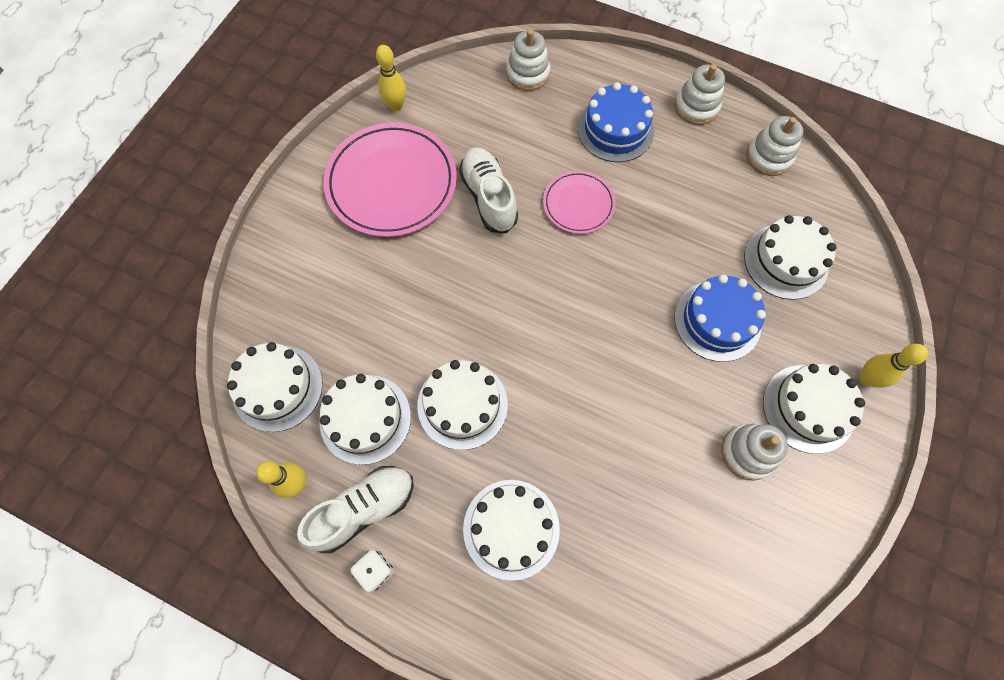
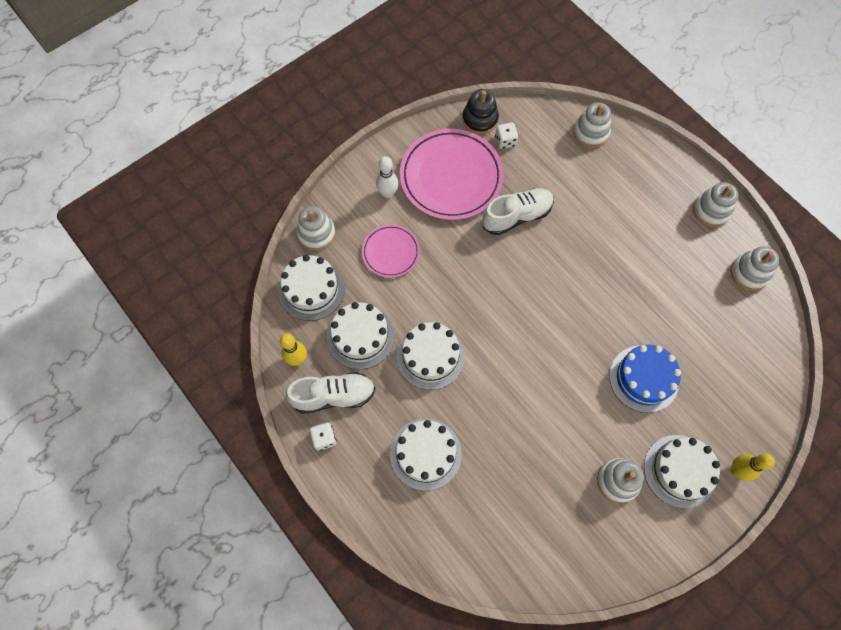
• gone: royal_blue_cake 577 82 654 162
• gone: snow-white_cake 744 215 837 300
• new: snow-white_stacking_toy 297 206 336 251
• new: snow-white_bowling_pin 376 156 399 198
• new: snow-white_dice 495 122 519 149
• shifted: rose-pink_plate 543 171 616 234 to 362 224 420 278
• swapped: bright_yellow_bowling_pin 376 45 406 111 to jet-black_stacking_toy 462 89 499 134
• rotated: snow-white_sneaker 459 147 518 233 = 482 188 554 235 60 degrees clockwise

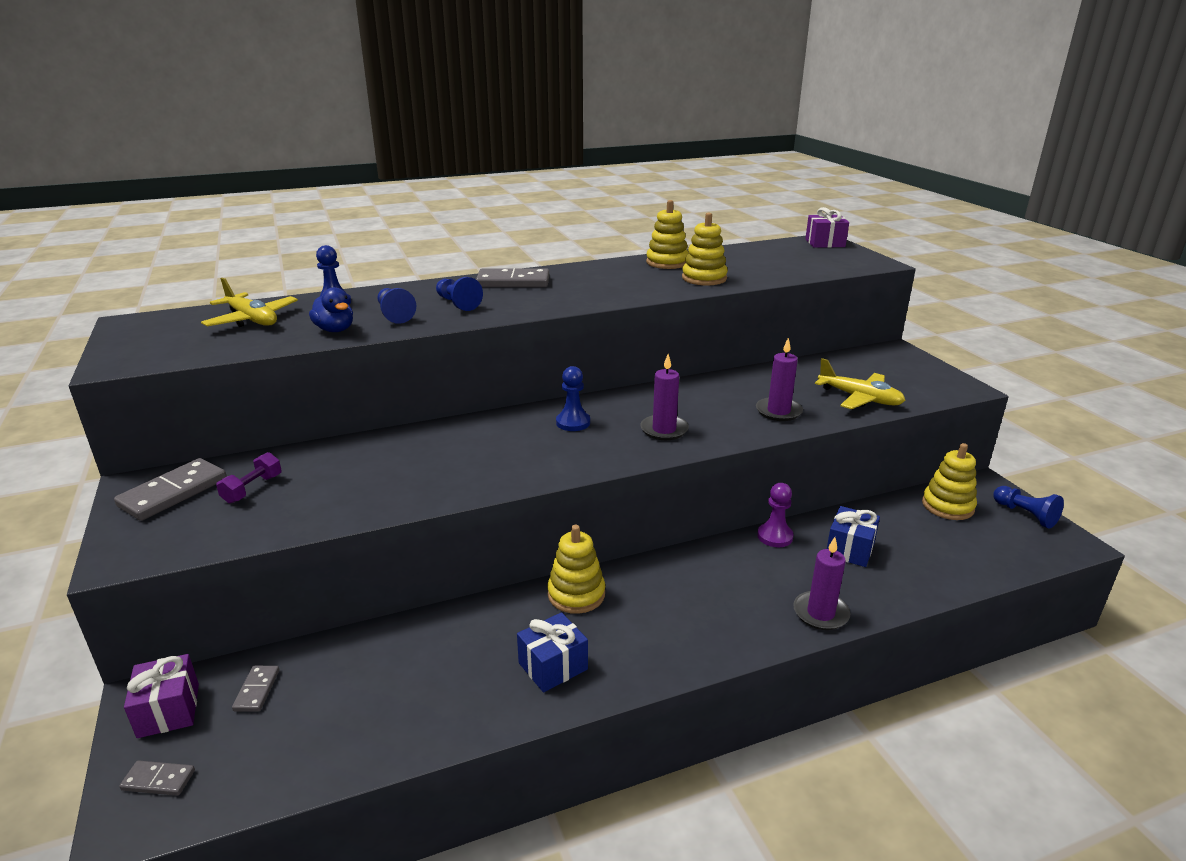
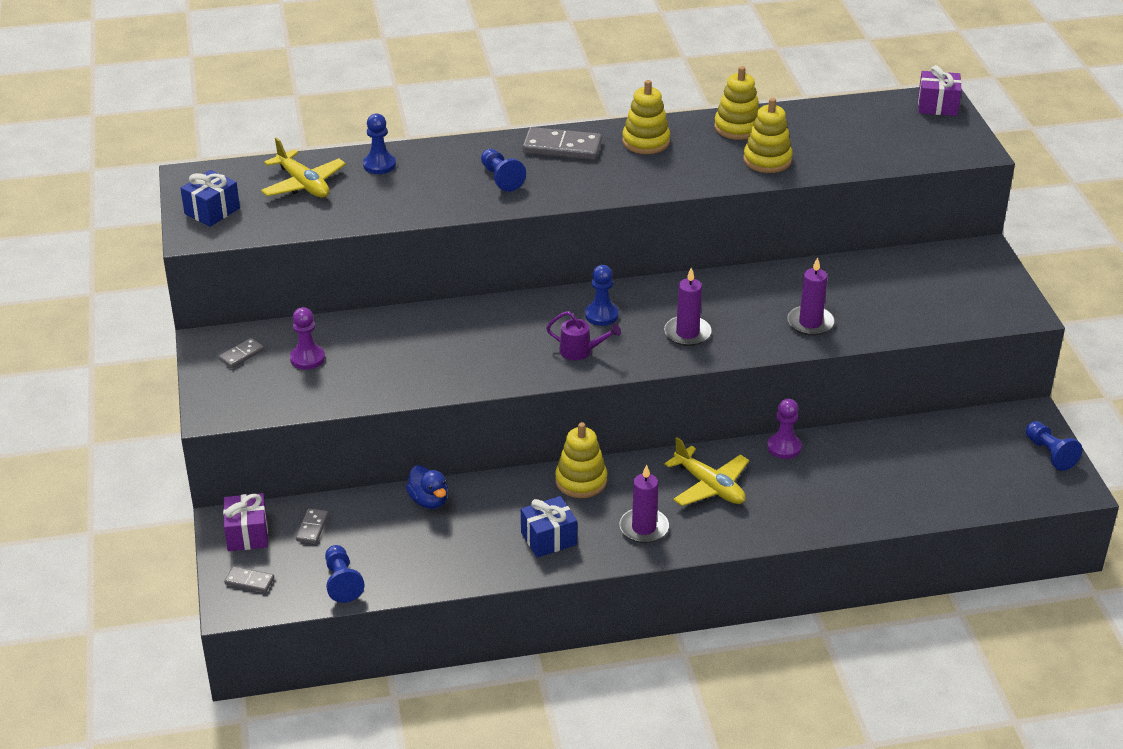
• new: royal_purple_watering_pot 546 311 621 360
• shifted: royal_blue_rubber_duck 309 287 353 332 to 406 465 448 509
• shifted: royal_blue_game_pawn 378 288 416 324 to 325 545 365 603
• shifted: royal_purple_wax_candle 793 537 850 630 to 619 464 669 543
• shifted: bright_yellow_toy_plane 815 358 906 409 to 665 437 749 506
• shifted: royal_blue_gift 827 506 880 567 to 180 170 240 227
• shifted: bright_yellow_stacking_toy 922 443 977 520 to 622 80 670 154
• swapped: royal_purple_hand_weight 216 452 282 504 to royal_purple_game_pawn 290 307 325 370
• scaled: grey_domino 114 458 227 521 = 219 338 264 368 x0.53

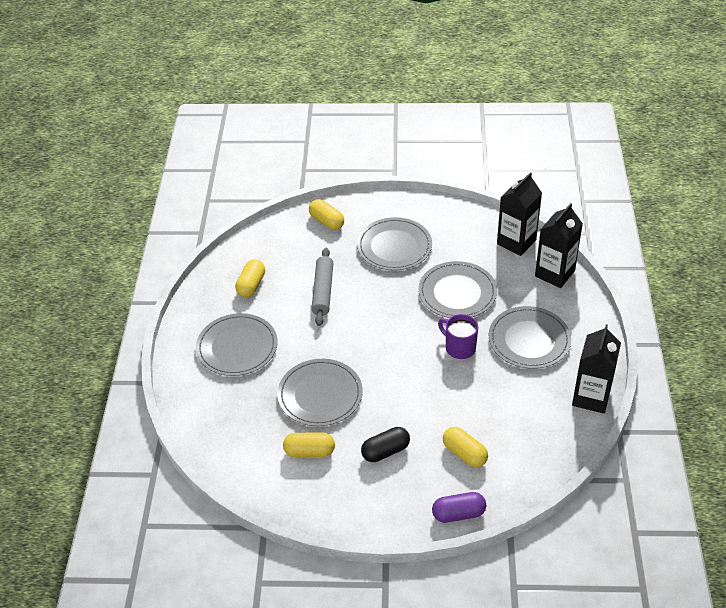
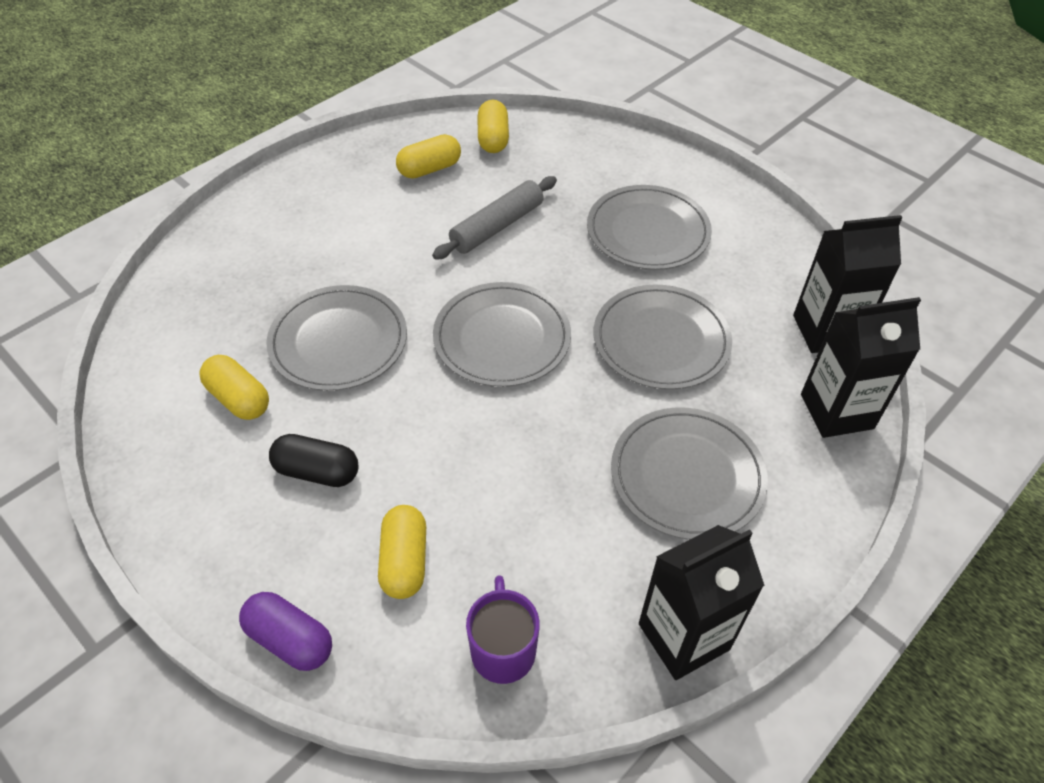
• shifted: grey_plate 196 313 278 376 to 433 282 571 387
• shifted: bright_yellow_capsule 309 199 344 230 to 478 100 509 153
• shifted: royal_purple_tea_mug 438 314 478 359 to 466 575 540 684

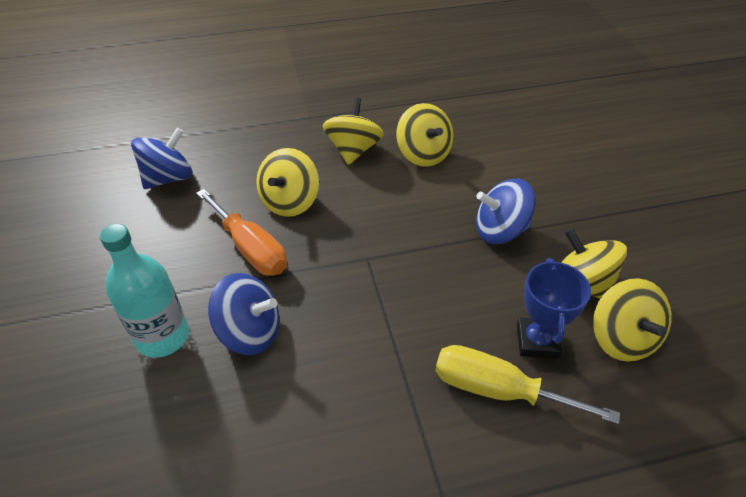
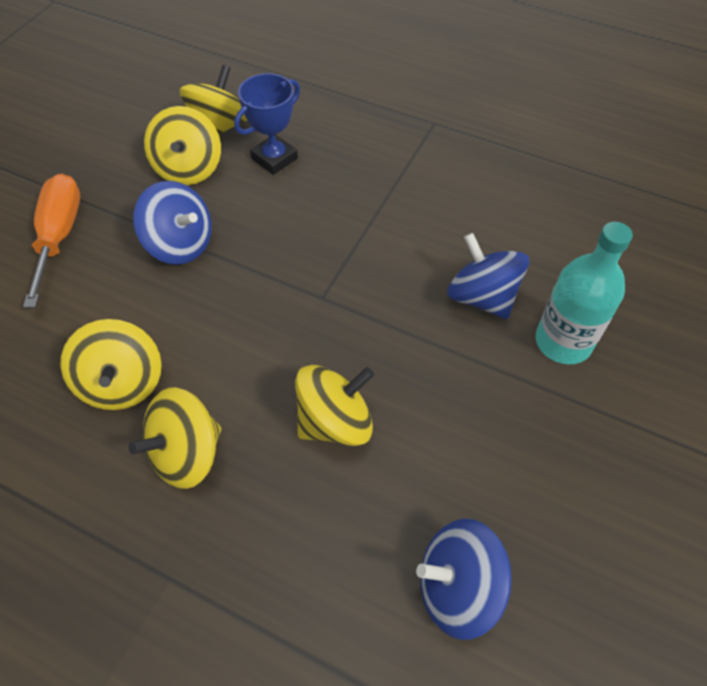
• gone: bright_yellow_screwdriver 435 345 620 424
• shifted: orange-coloured_screwdriver 196 189 287 275 to 23 174 80 308
• rotated: bright_yellow_spinning_top 396 103 454 167 = 60 319 162 410 150 degrees clockwise

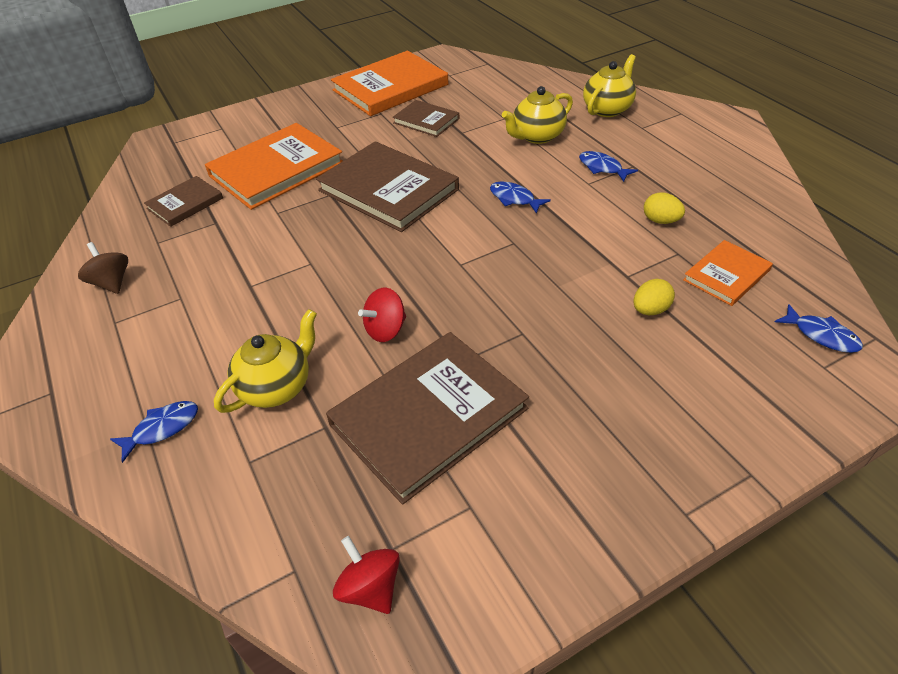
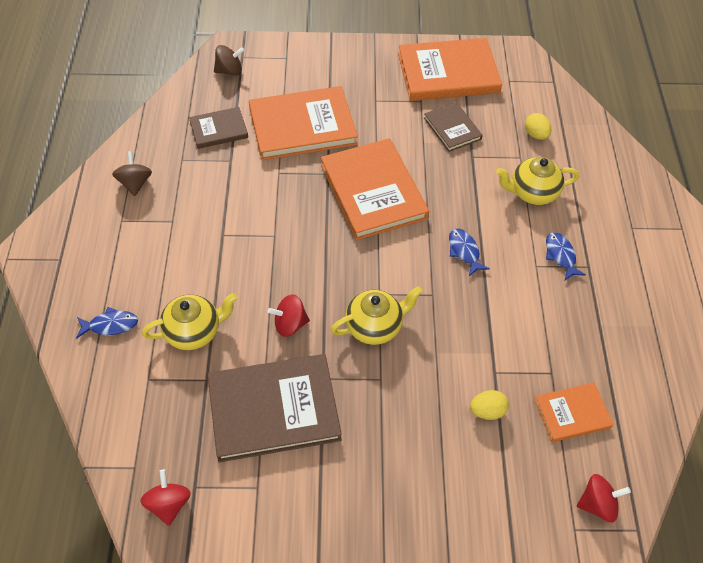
• new: russet_spinning_top 214 45 244 76
• shifted: bright_yellow_china_teapot 583 54 636 117 to 331 286 423 345
• shifted: bright_yellow_egg_shape 644 192 685 224 to 525 113 551 140
• swapped: royal_blue_fish 775 304 863 353 to red_spinning_top 577 474 631 522
• repainted: russet_hardback 316 141 459 232 to orange-coloured_hardback 321 138 429 240

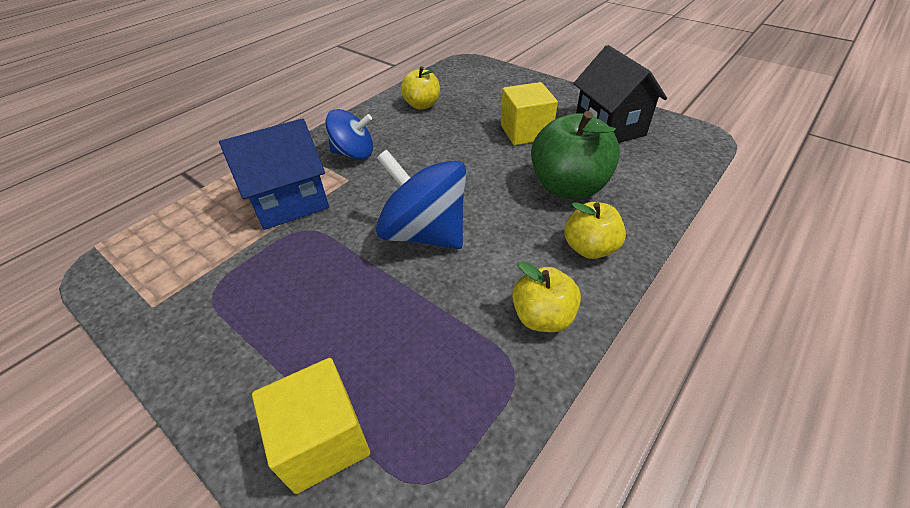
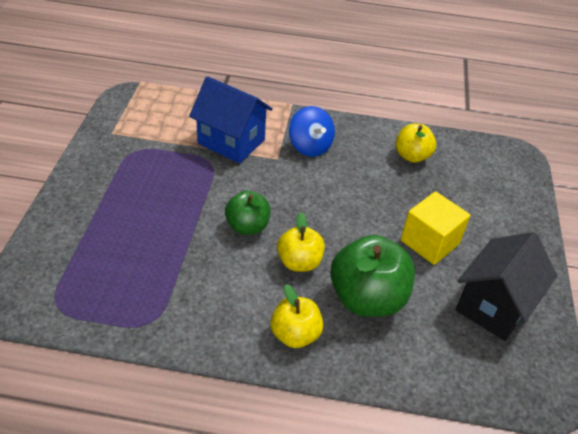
• gone: bright_yellow_cube 252 358 370 494
• shifted: bright_yellow_apple_fruit 512 261 581 332 to 277 212 325 272
• swapped: royal_blue_spinning_top 376 150 466 249 to emerald_apple_fruit 225 191 270 235

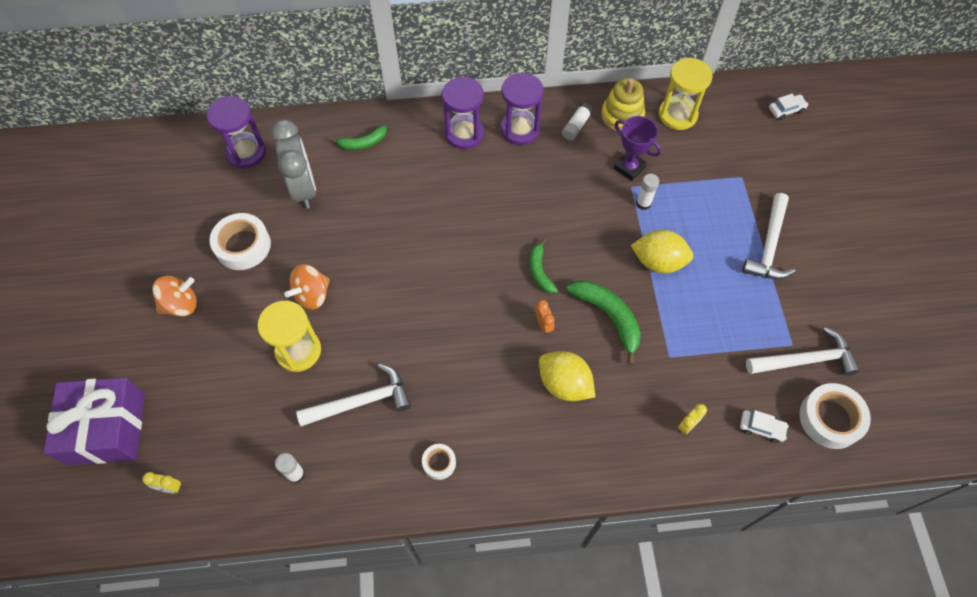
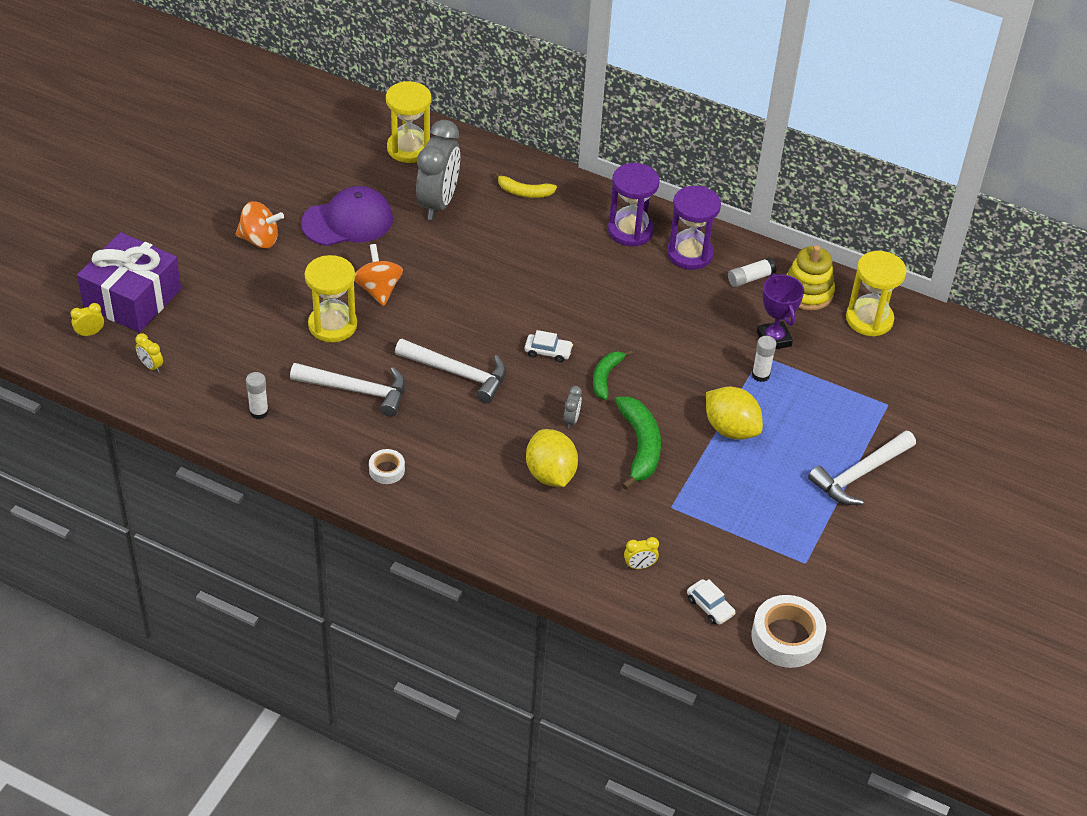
• new: bright_yellow_clock 70 303 104 337
• shifted: snow-white_claw_hammer 746 327 860 376 to 395 339 506 403
• shifted: snow-white_car 769 94 808 120 to 525 330 573 362
• swapped: snow-white_sticky_tape 210 213 271 270 to royal_purple_cap 301 186 393 246
• repainted: royal_purple_sand_timer 207 96 266 168 to bright_yellow_sand_timer 386 81 431 163
• repainted: emerald_banana_fruit 330 125 387 150 to bright_yellow_banana_fruit 494 171 557 198
• repainted: orange-coloured_clock 536 300 554 335 to grey_clock 564 386 582 429
• rotated: orange-coloured_spinning_top 284 264 330 310 = 354 244 403 306 90 degrees clockwise

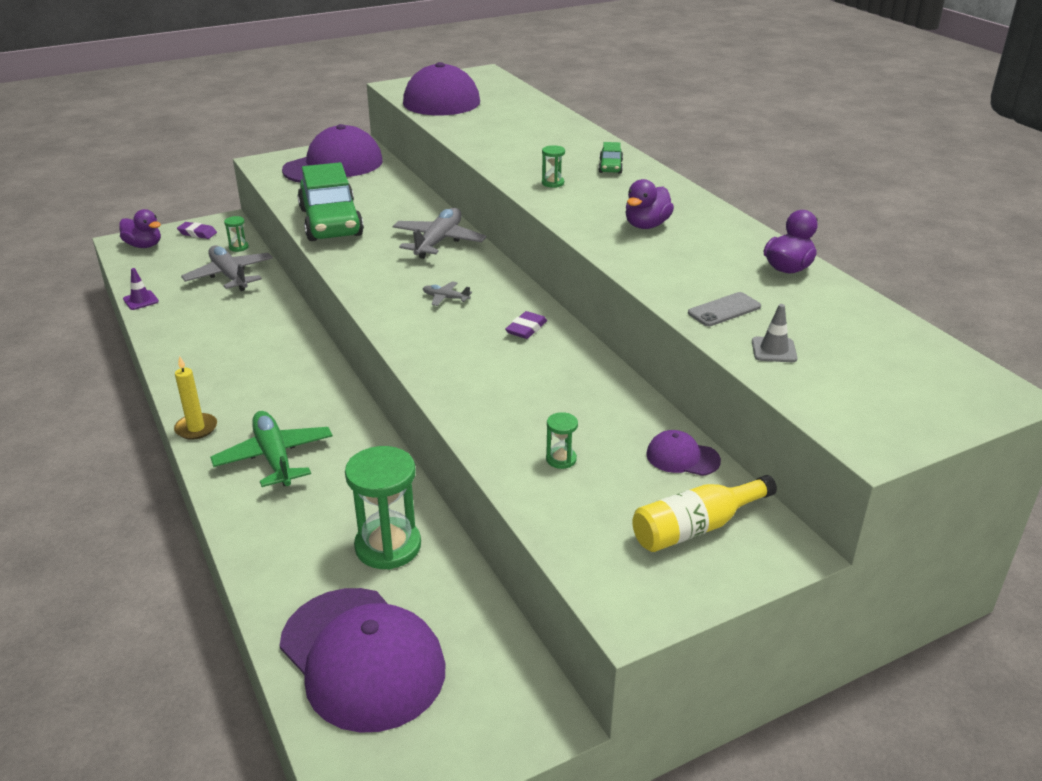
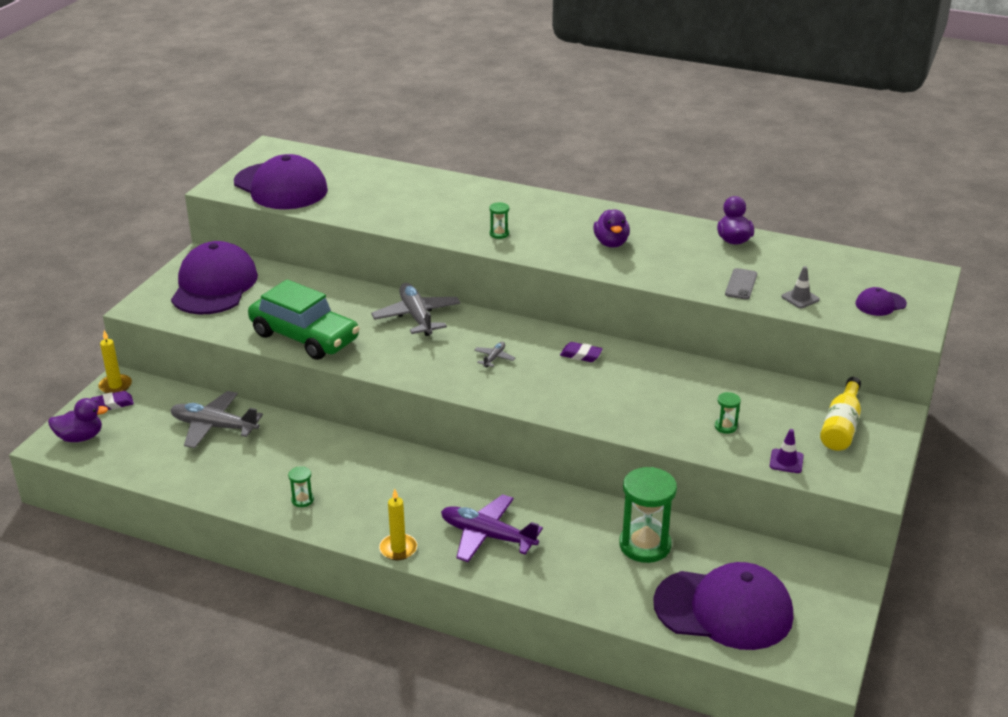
• gone: emerald_car 599 142 623 174
• new: bright_yellow_wax_candle 98 330 132 393
• shifted: royal_purple_road_cone 123 268 159 310 to 770 429 804 473
• shifted: emerald_sand_timer 224 216 249 252 to 288 466 314 507
• shifted: royal_purple_cap 646 430 721 476 to 856 287 907 316
• repainted: emerald_toy_plane 210 411 333 487 to royal_purple_toy_plane 441 494 543 562
• rotated: grey_toy_plane 423 281 472 306 = 474 342 515 368 135 degrees clockwise
• rotated: royal_purple_pencil_eraser 505 311 547 339 = 560 342 603 362 60 degrees counterclockwise

